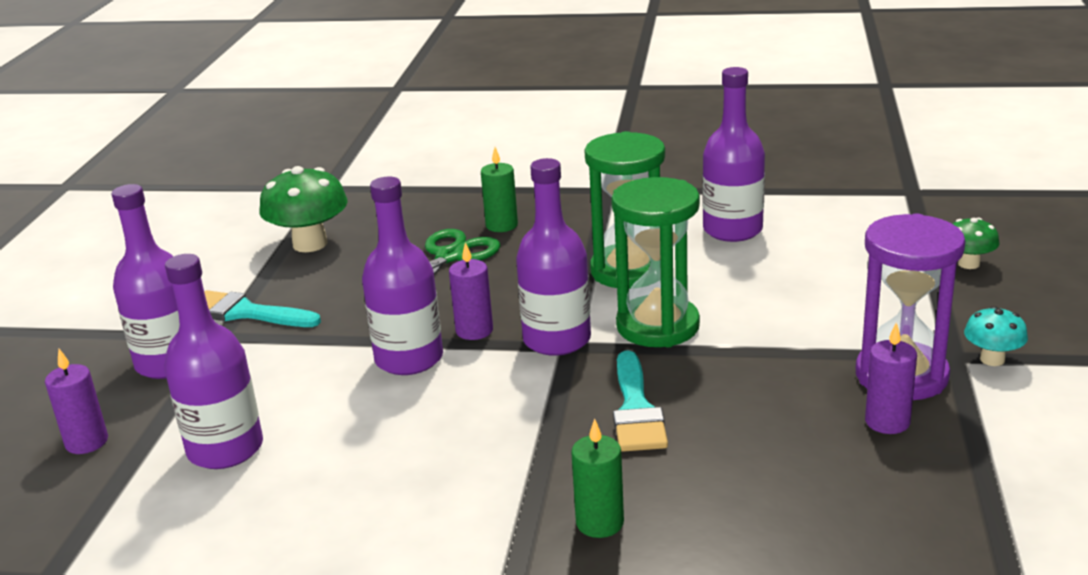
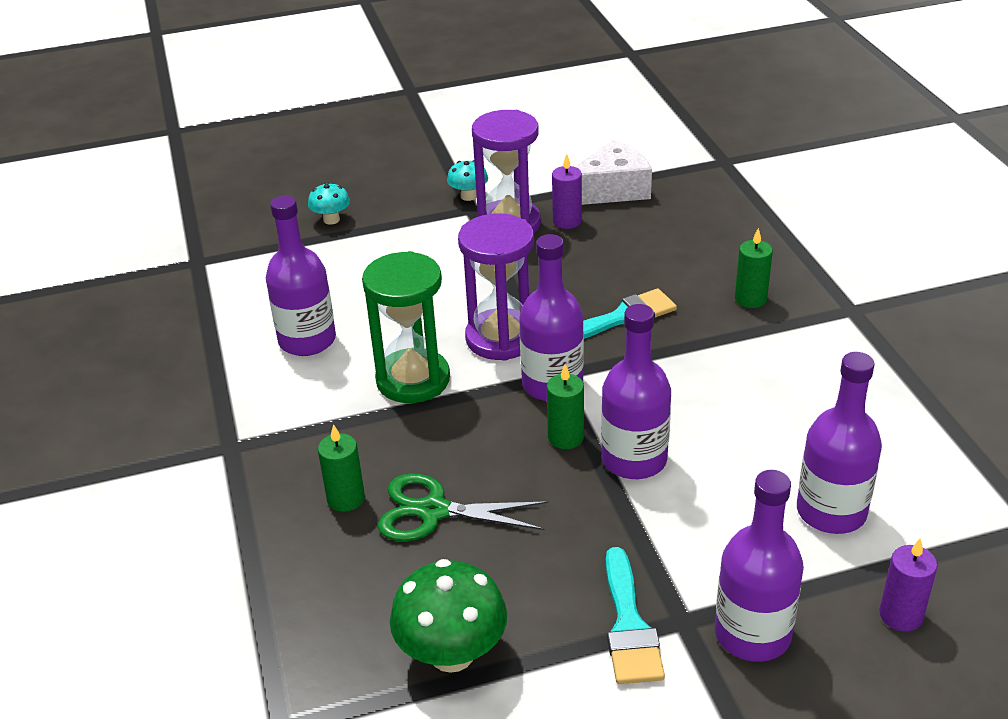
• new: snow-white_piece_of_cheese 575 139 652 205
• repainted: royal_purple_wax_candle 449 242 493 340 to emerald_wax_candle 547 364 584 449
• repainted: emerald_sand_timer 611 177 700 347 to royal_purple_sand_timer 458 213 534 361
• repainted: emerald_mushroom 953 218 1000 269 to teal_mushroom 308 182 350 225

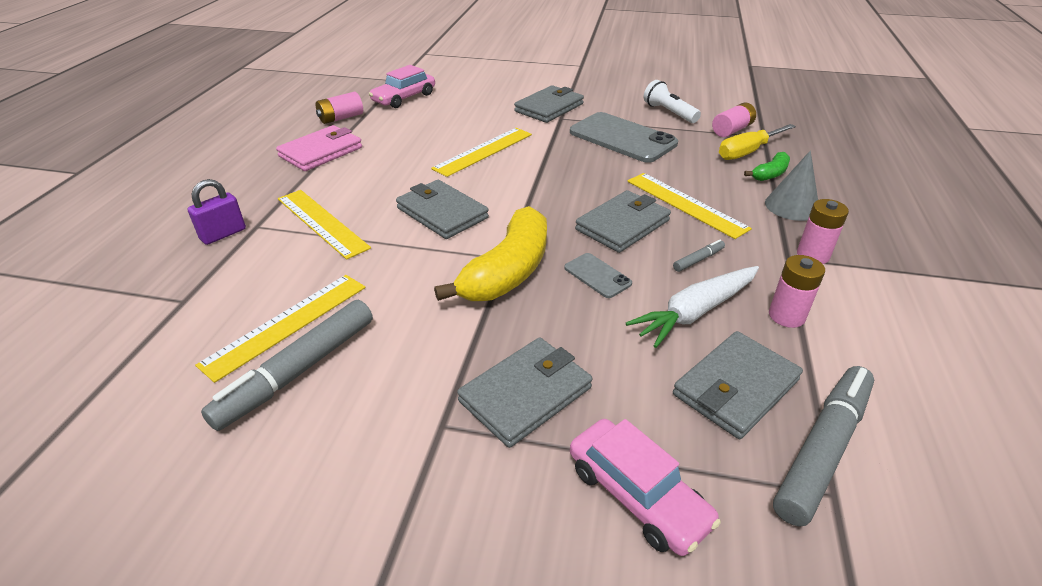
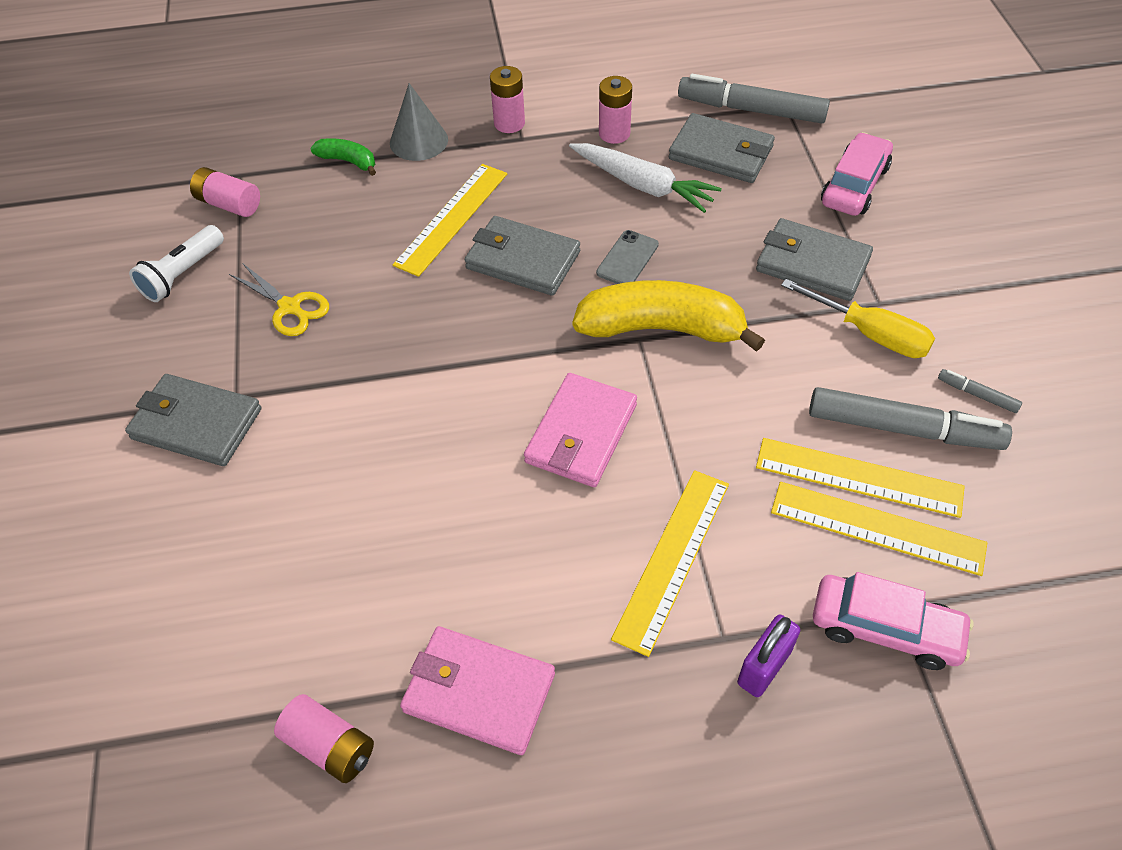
• shifted: rose-pink_car 369 65 435 108 to 813 572 974 670
• shifted: bright_yellow_measuring_stick 431 128 532 177 to 771 482 987 576
• shifted: grey_felt_pen 673 239 725 272 to 938 369 1022 413
• shifted: bright_yellow_screwdriver 719 124 796 160 to 781 279 935 358
• swapped: grey_phone 570 112 678 163 to bright_yellow_scissors 229 263 329 336
• repainted: grey_wallet 396 180 489 239 to rose-pink_wallet 524 373 637 487
• rotated: royal_purple_small_lock 188 179 246 245 = 737 614 800 697 75 degrees counterclockwise

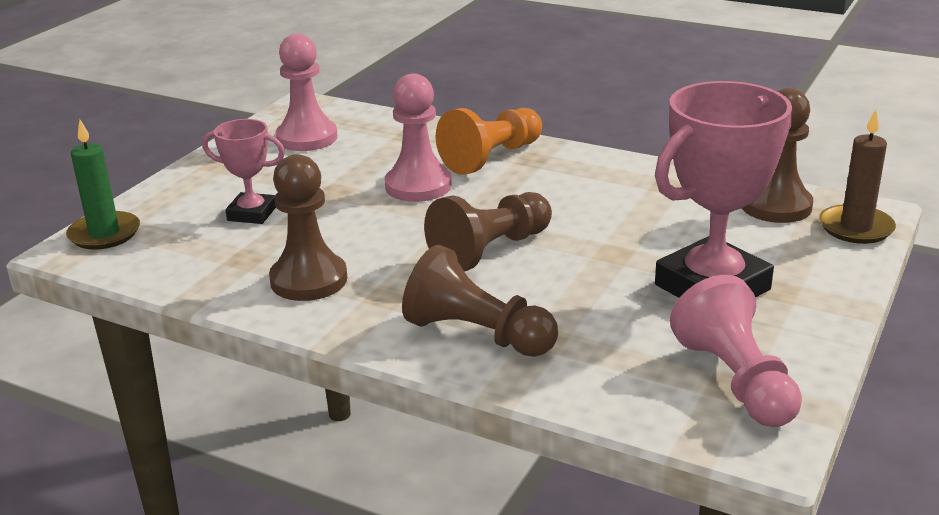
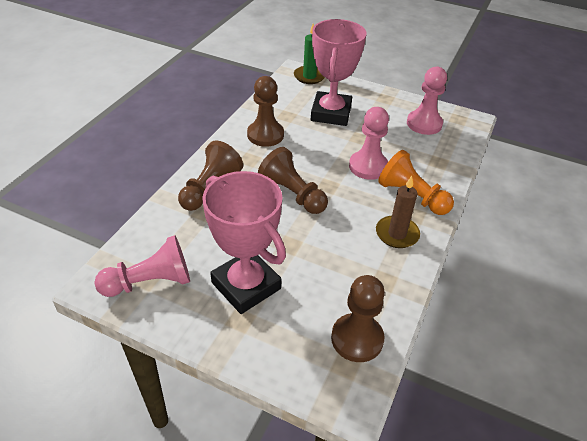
• shifted: russet_wax_candle 819 109 896 244 to 376 176 420 248
• scaled: rose-pink_award_cup 202 119 285 224 = 311 19 366 126 x1.88

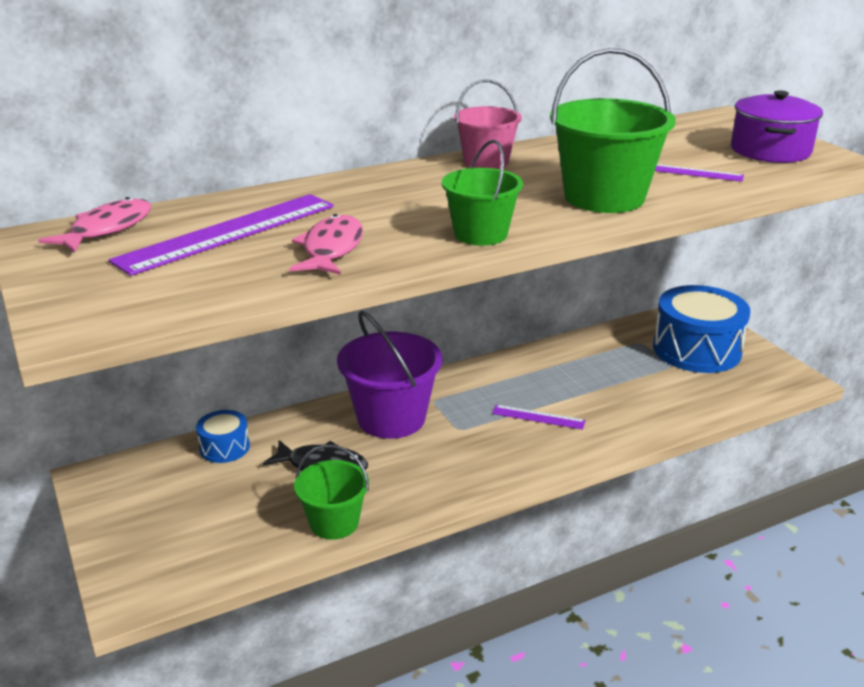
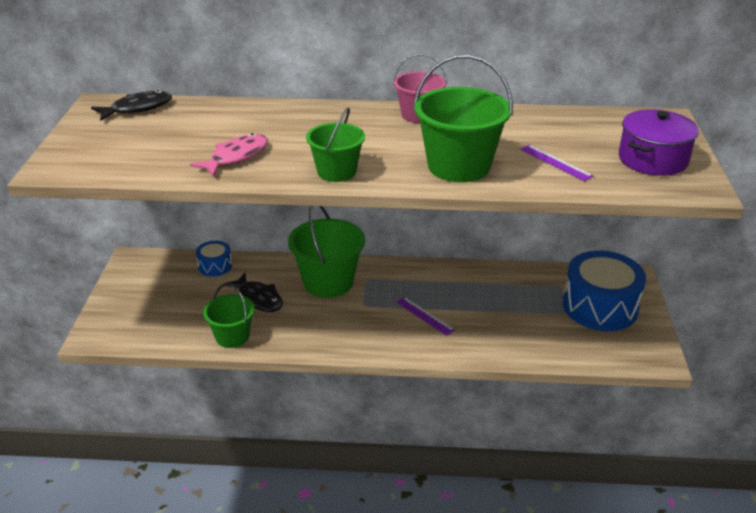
• gone: royal_purple_measuring_stick 109 194 334 276
• repainted: rose-pink_fish 38 197 151 253 to jet-black_fish 91 90 172 121
• repainted: royal_purple_pail 337 311 442 439 to emerald_pail 288 206 365 298

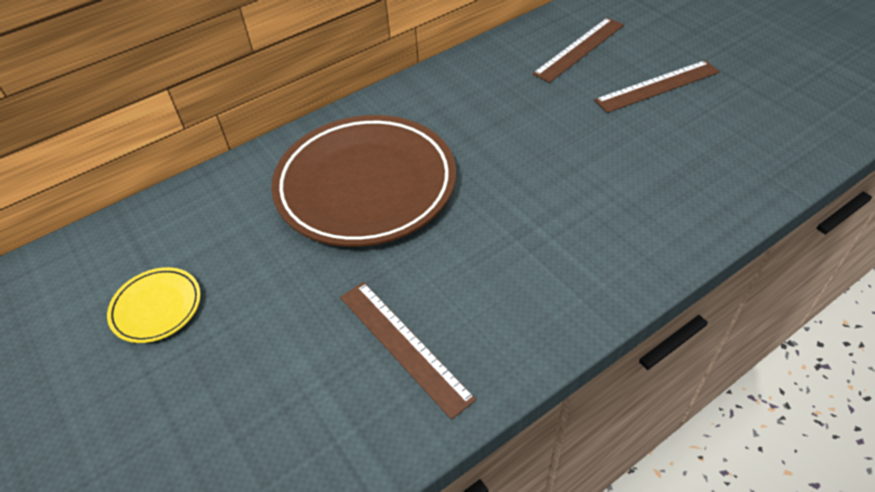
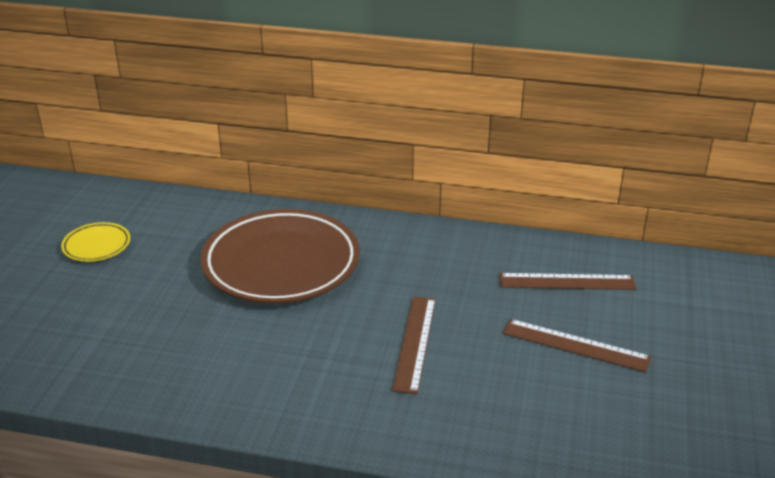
• shifted: russet_measuring_stick 340 282 476 420 to 392 297 436 394

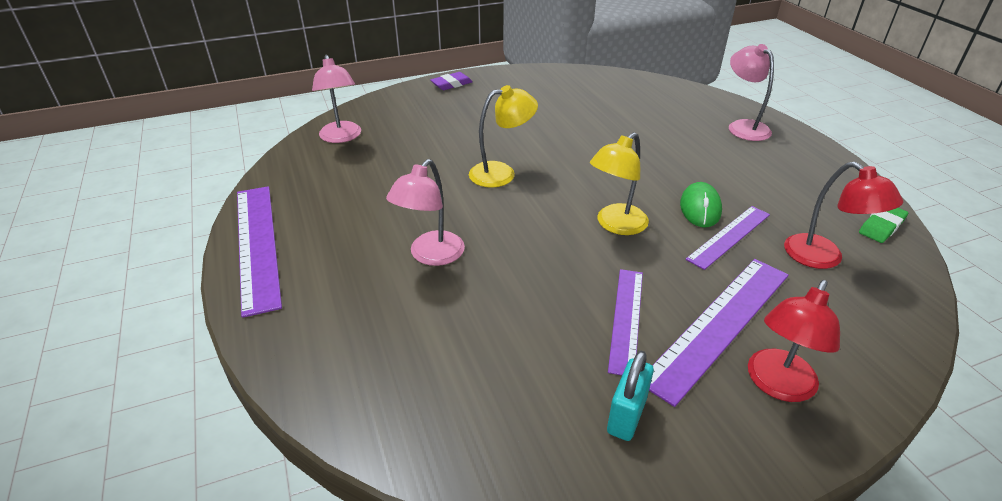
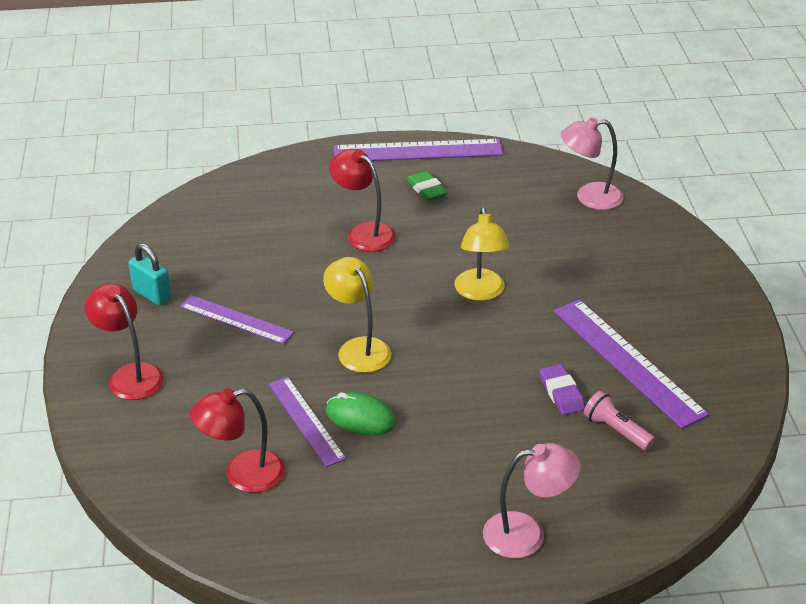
• new: rose-pink_pocket_torch 584 391 655 451
• shifted: royal_purple_pencil_eraser 431 72 472 90 to 540 364 585 415
• shifted: royal_purple_measuring_stick 649 259 789 407 to 553 299 709 429
• shifted: emerald_pencil_eraser 859 208 908 243 to 406 171 448 201
• repainted: rose-pink_lamp 386 159 465 266 to red_lamp 329 149 396 252

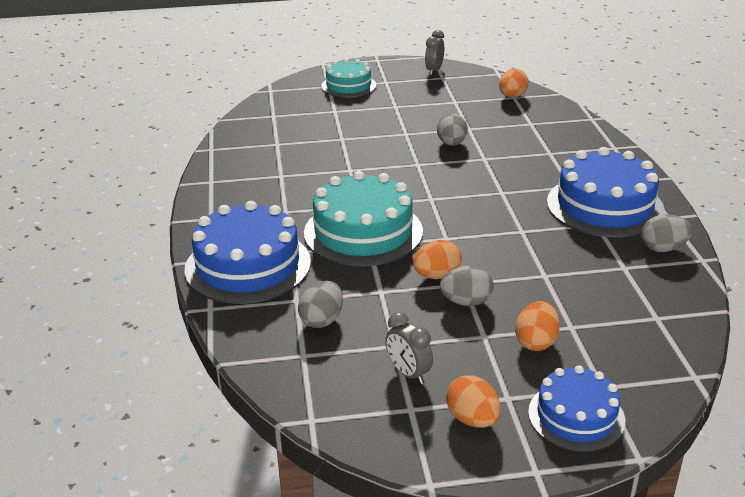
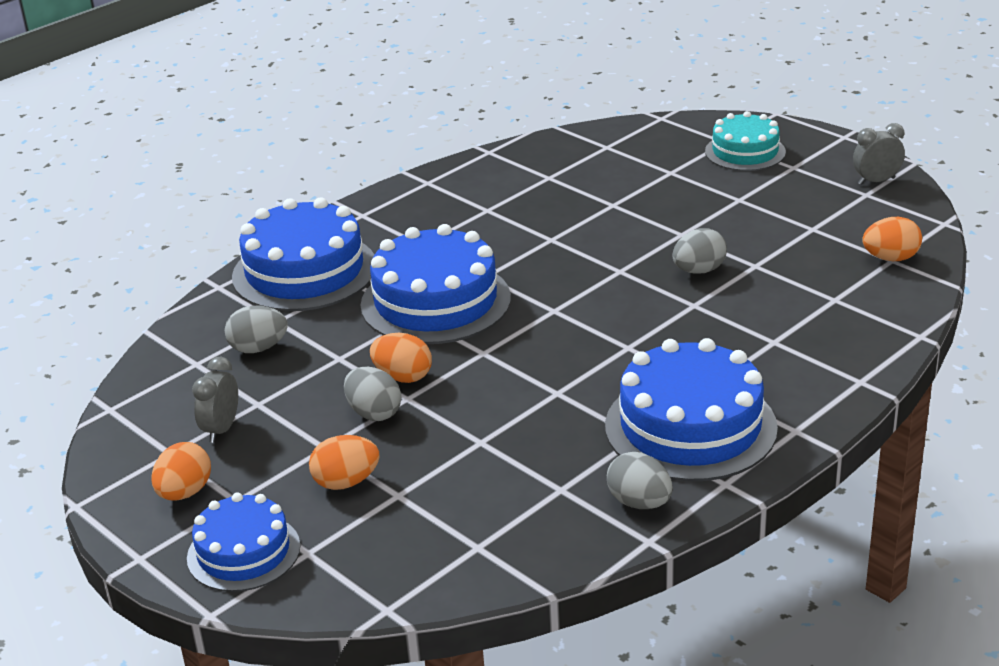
• repainted: teal_cake 304 171 423 266 to royal_blue_cake 360 224 511 344

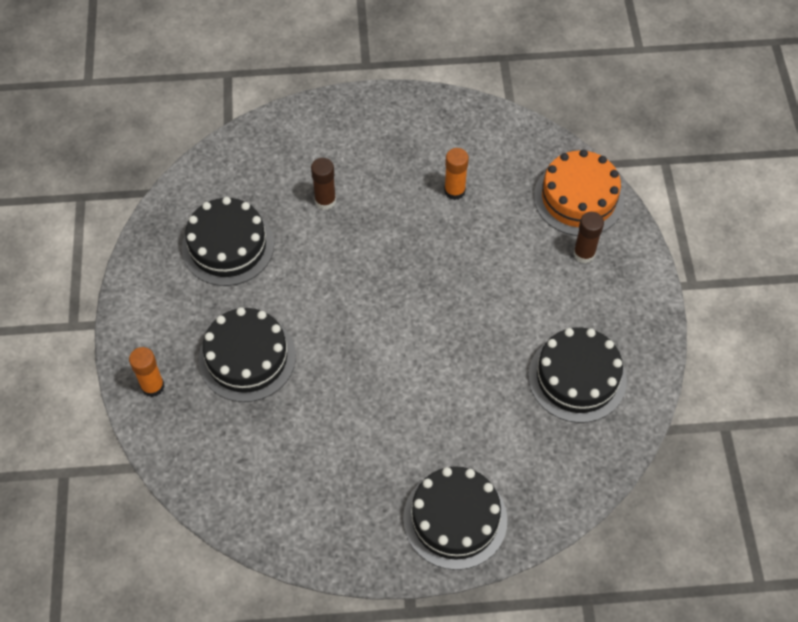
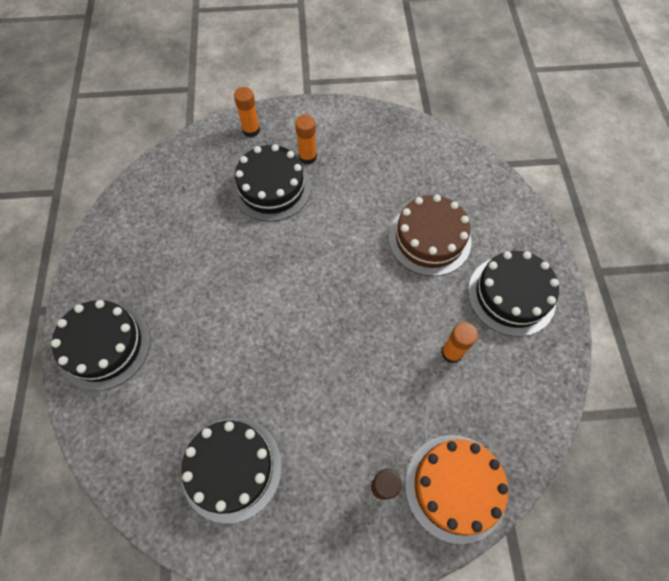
• new: orange-coloured_glue 295 115 317 165
• shifted: jet-black_cake 182 197 274 286 to 468 251 559 337
• swapped: russet_glue 311 158 336 210 to russet_cake 389 195 471 276

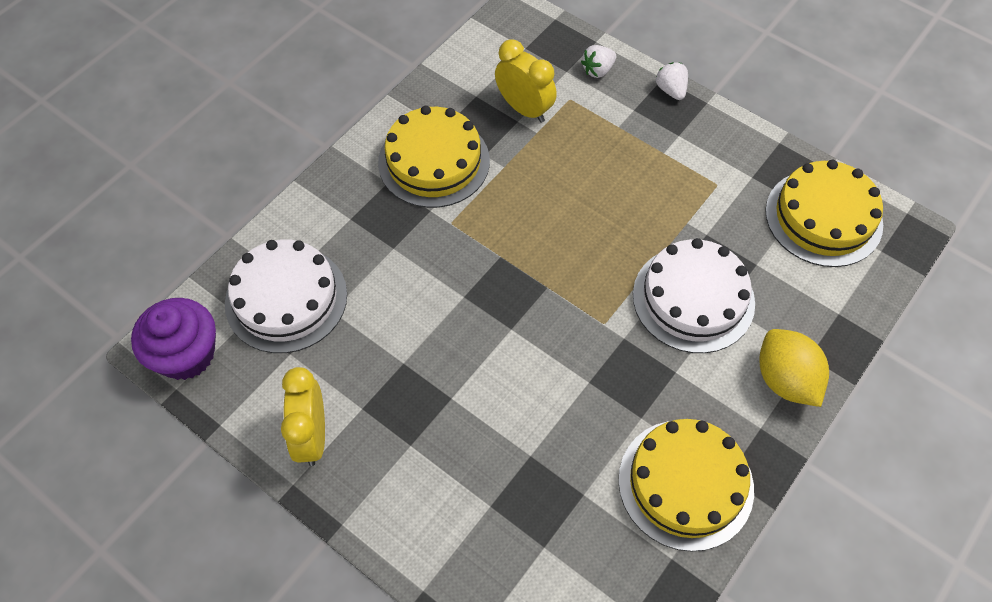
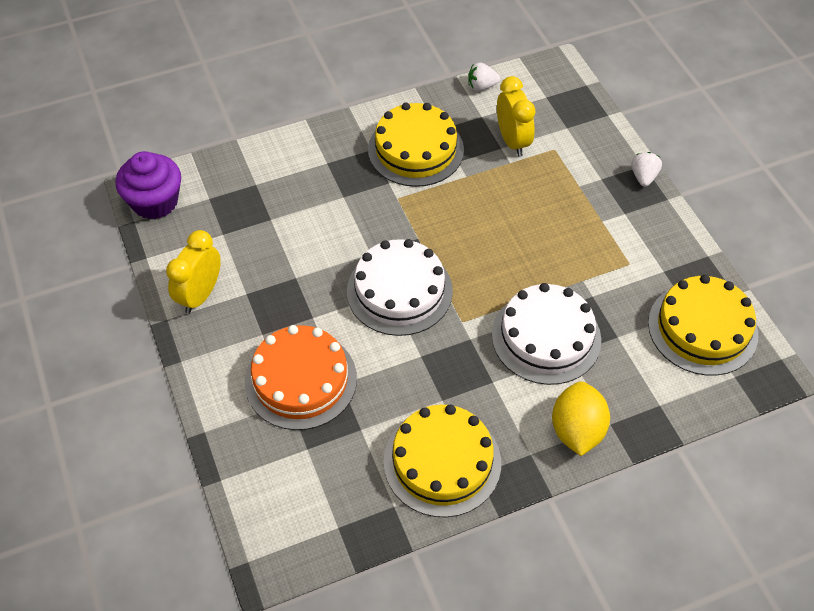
• new: orange-coloured_cake 245 325 357 430
• shifted: snow-white_cake 225 239 347 353 to 347 239 453 336
• shifted: snow-white_strawberry 581 45 616 78 to 468 63 501 91

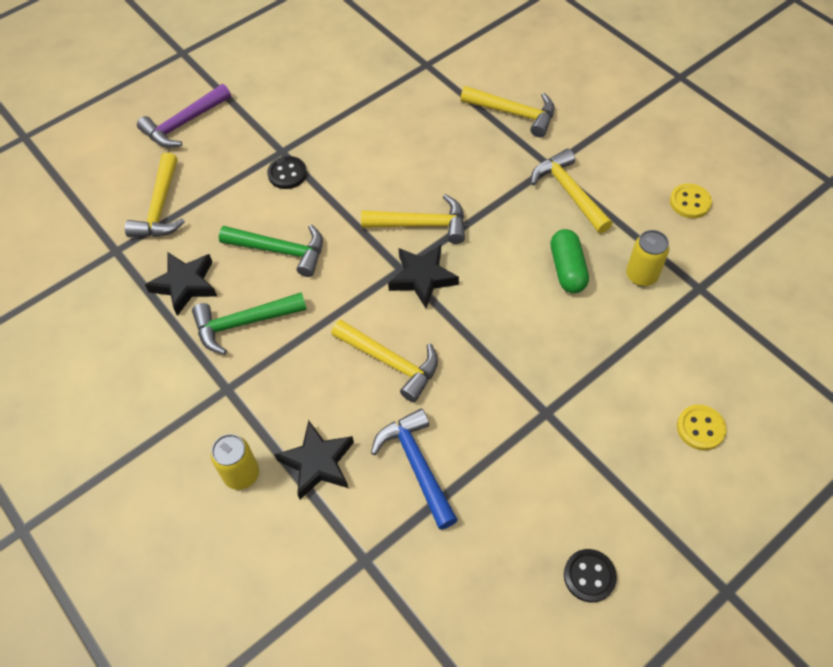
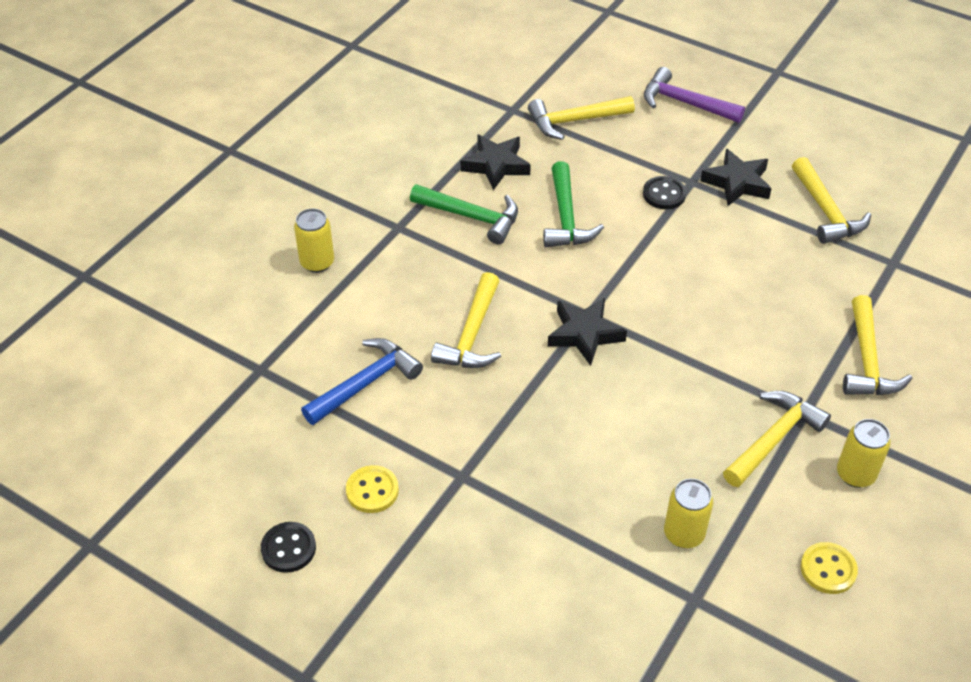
• gone: emerald_capsule 550 229 589 293
• new: bright_yellow_tin 837 419 891 488
• shifted: jet-black_star_shape 274 420 354 499 to 700 148 772 206
• shifted: bright_yellow_claw_hammer 361 194 465 244 to 792 157 871 244
• shifted: bright_yellow_shirt_button 677 405 726 450 to 346 465 399 513
• rotated: emerald_claw_hammer 192 292 307 354 = 410 184 518 244 150 degrees clockwise

